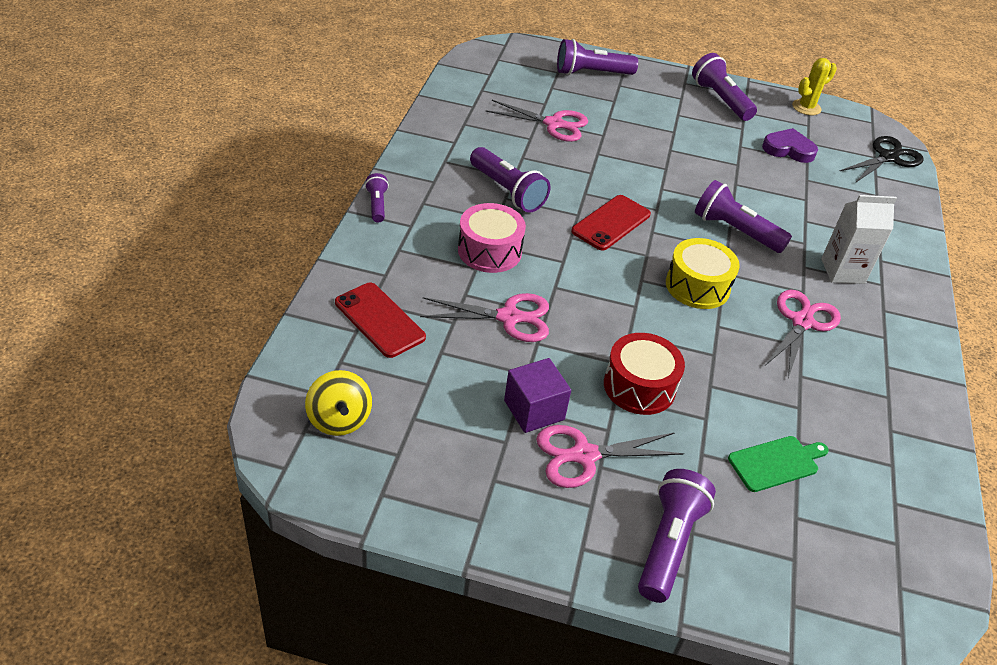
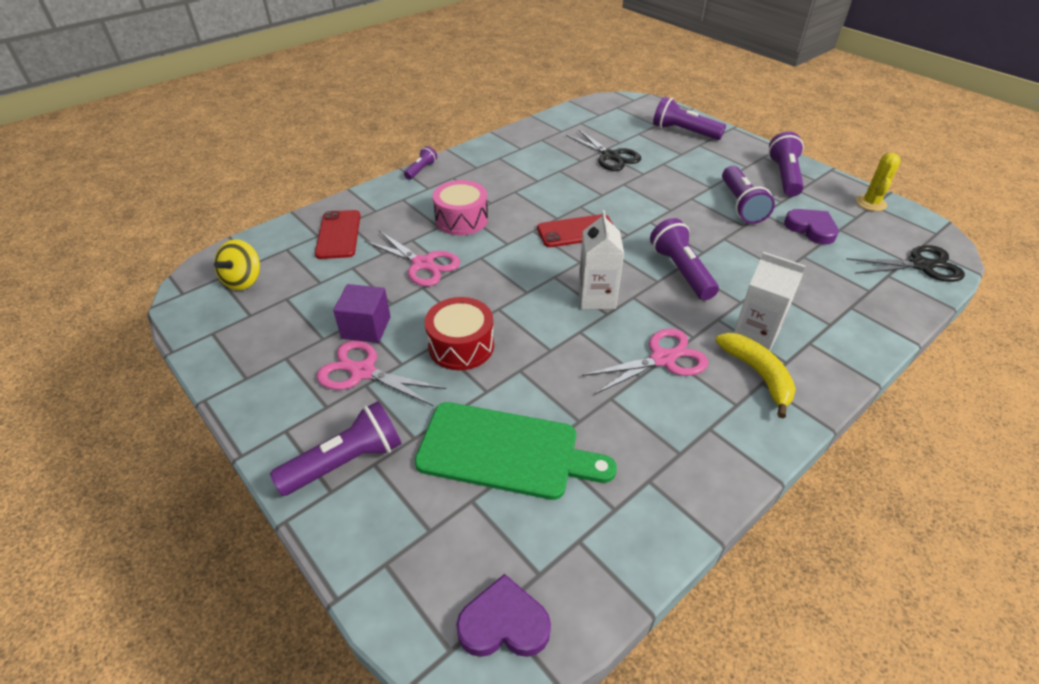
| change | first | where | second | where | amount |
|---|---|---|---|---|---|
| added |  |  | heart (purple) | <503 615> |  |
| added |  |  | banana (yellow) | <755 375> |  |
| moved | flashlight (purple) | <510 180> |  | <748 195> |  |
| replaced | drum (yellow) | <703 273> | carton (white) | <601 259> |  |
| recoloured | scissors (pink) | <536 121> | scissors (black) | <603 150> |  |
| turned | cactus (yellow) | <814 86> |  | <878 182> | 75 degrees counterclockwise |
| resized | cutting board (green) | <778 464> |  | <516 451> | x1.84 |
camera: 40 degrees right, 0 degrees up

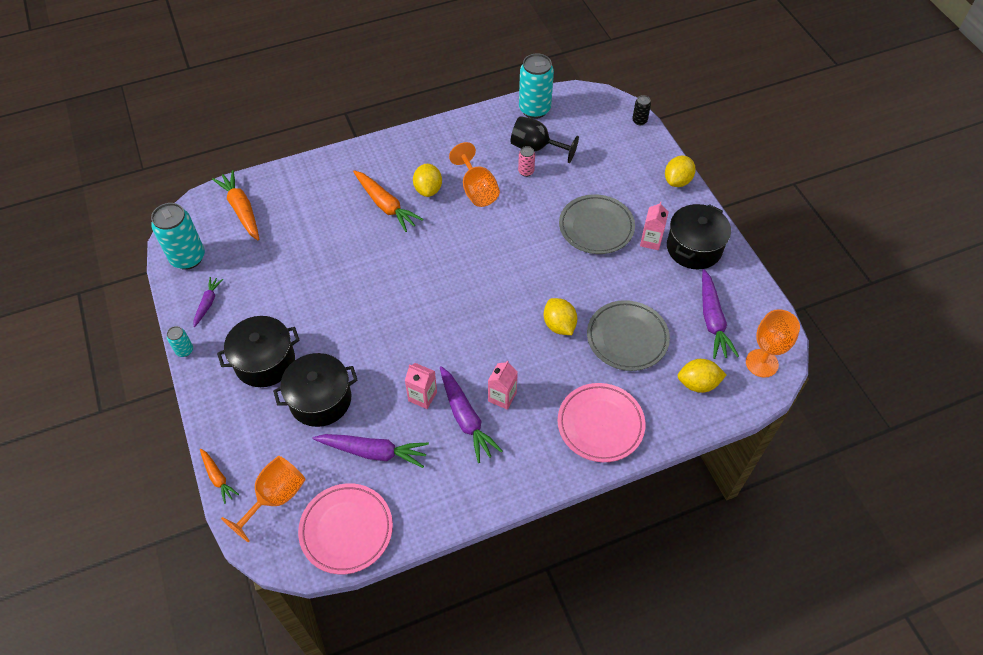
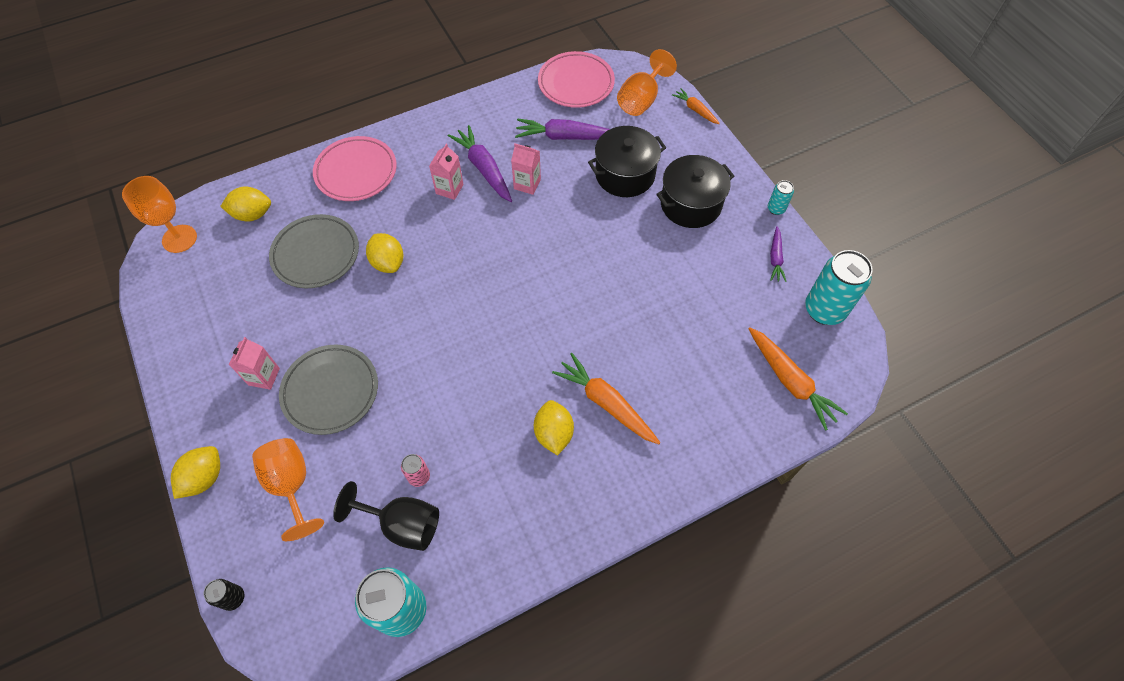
| change | first | where | second | where | amount |
|---|---|---|---|---|---|
| removed | pot (black) | <699 236> |  |  |  |
| removed | carrot (purple) | <720 314> |  |  |  |
| moved | goblet (orange) | <474 174> |  | <288 489> |  |
camera: 175 degrees right, 5 degrees up

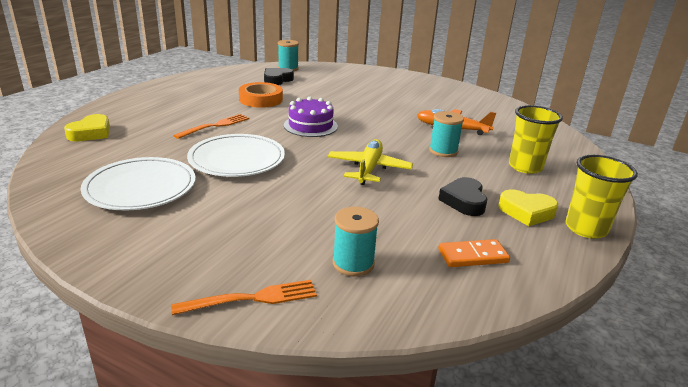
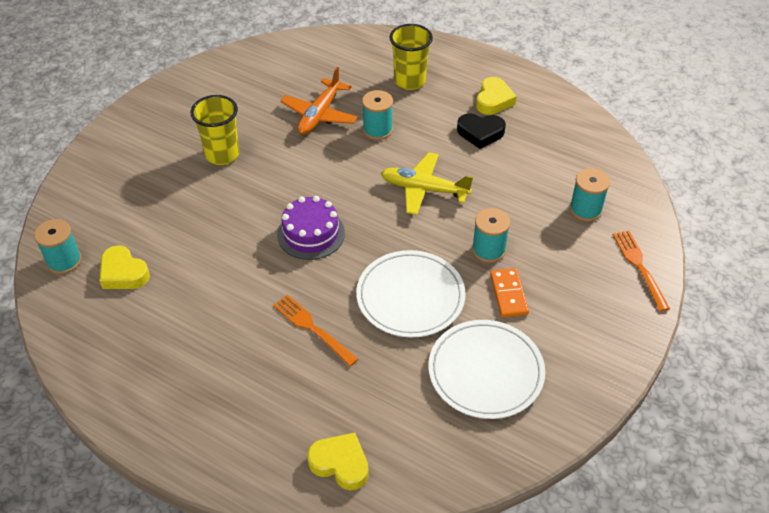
| change | first | where | second | where | amount |
|---|---|---|---|---|---|
| removed | tape (orange) | <261 95> |  |  |  |
| added |  |  | spool (turquoise) | <491 235> |  |
| moved | domino (orange) | <474 253> |  | <509 292> |  |
| moved | cup (yellow) | <602 197> |  | <214 130> |  |
| recoloured | heart (black) | <279 76> | heart (yellow) | <125 267> |  |
camera: 85 degrees left, 20 degrees up

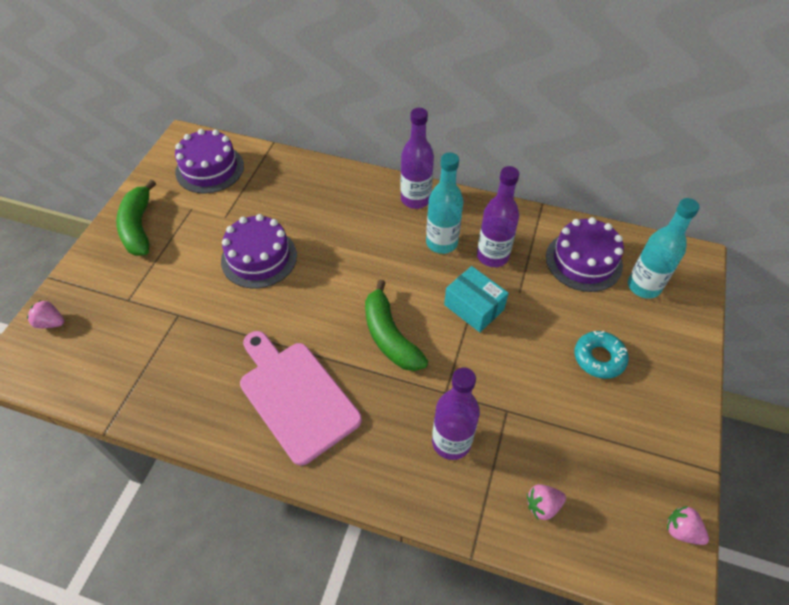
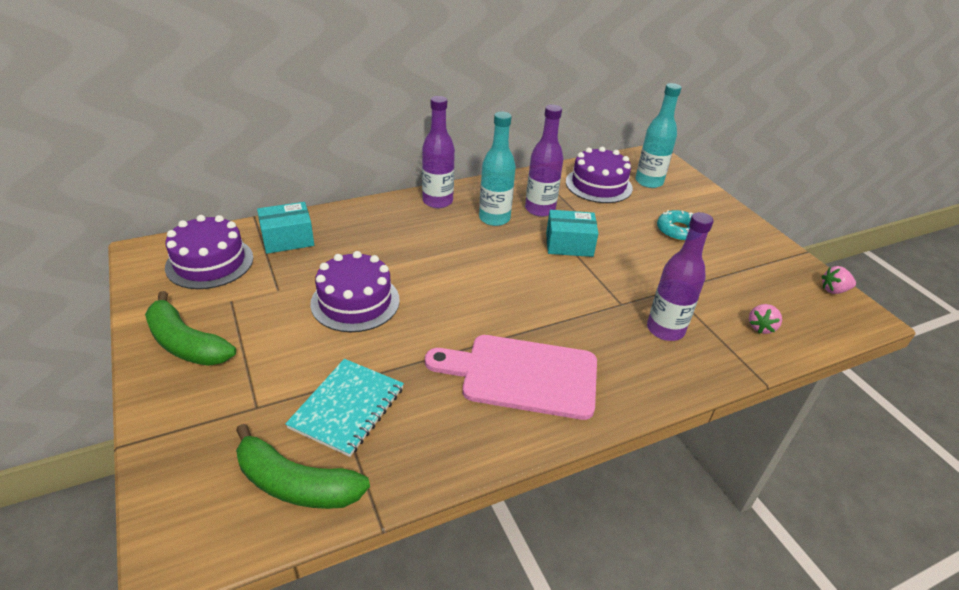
| change | first | where | second | where | amount |
|---|---|---|---|---|---|
| removed | strawberry (pink) | <45 314> |  |  |  |
| added |  |  | box (turquoise) | <285 228> |  |
| added |  |  | notebook (turquoise) | <344 408> |  |
| moved | banana (green) | <396 325> |  | <303 466> |  |
camera: 45 degrees left, 15 degrees down

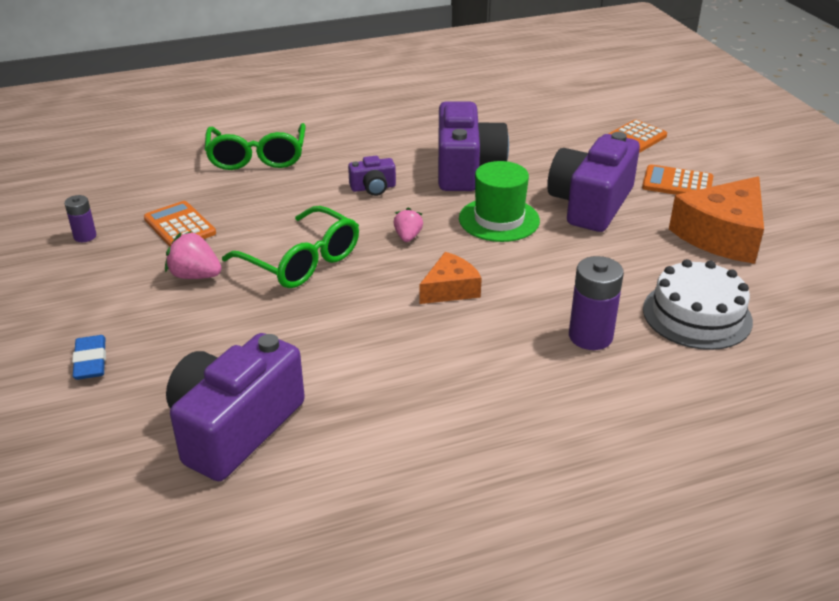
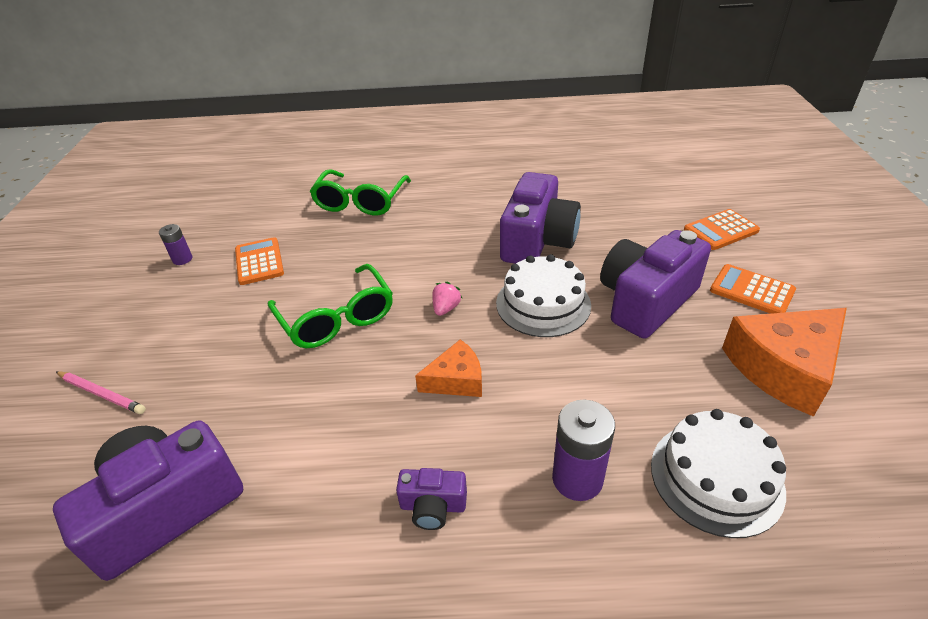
| change | first | where | second | where | amount |
|---|---|---|---|---|---|
| removed | strawberry (pink) | <193 255> |  |  |  |
| moved | camera (purple) | <372 176> |  | <431 499> |  |
| replaced | eraser (blue) | <89 357> | pencil (pink) | <101 392> |  |
| replaced | hat (green) | <499 201> | cake (white) | <543 295> |  |
camera: 20 degrees right, 5 degrees up

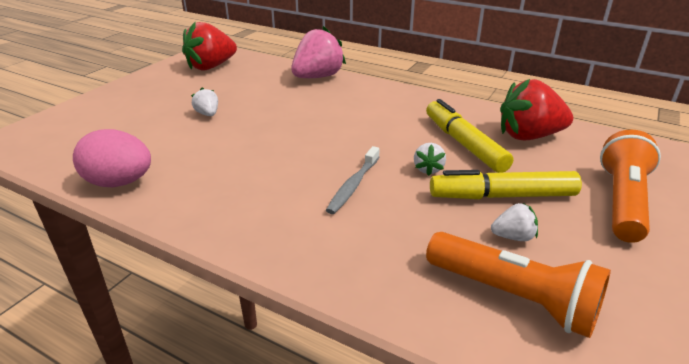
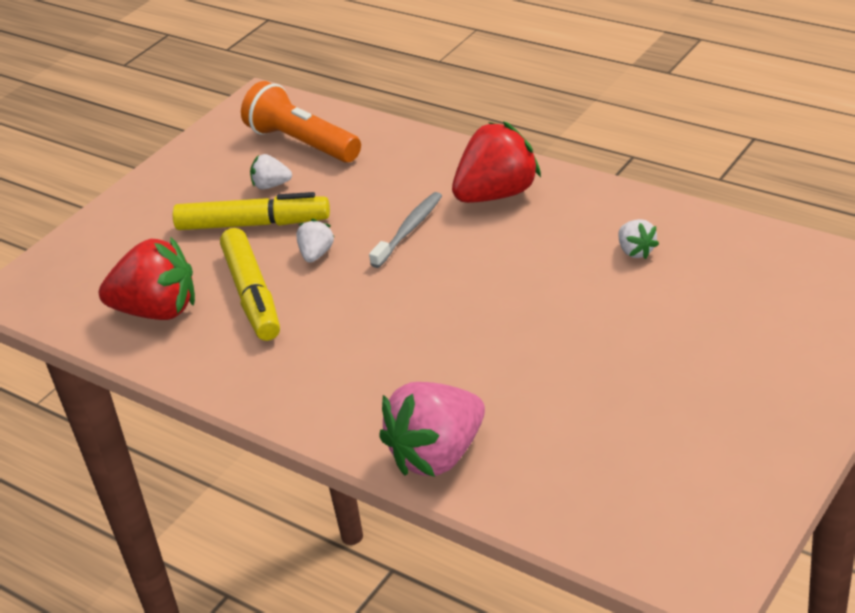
| change | first | where | second | where | amount |
|---|---|---|---|---|---|
| removed | egg (pink) | <112 158> |  |  |  |
| removed | flashlight (orange) | <630 186> |  |  |  |
| moved | strawberry (red) | <209 46> |  | <496 162> |  |
| moved | strawberry (white) | <204 101> |  | <639 239> |  |
camera: 170 degrees left, 5 degrees up

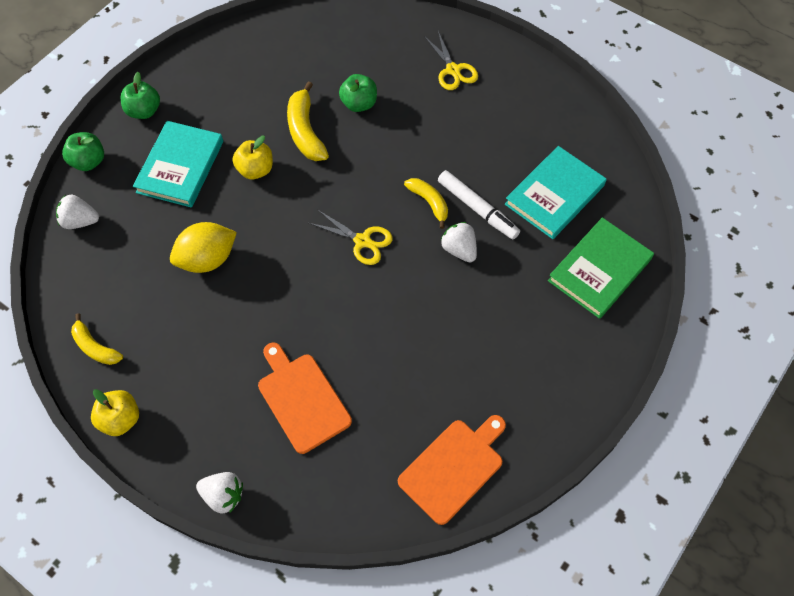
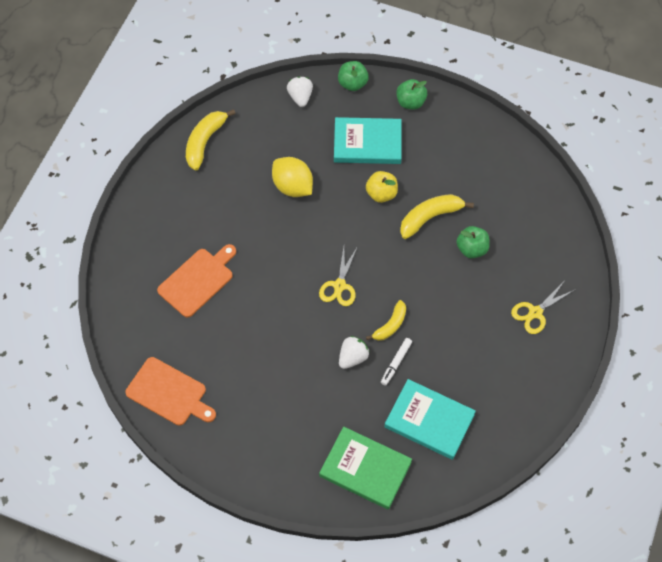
| change | first | where | second | where | amount |
|---|---|---|---|---|---|
| removed | apple (yellow) | <115 412> |  |  |  |
| removed | strawberry (white) | <219 493> |  |  |  |
| resized | banana (yellow) | <97 339> |  | <211 139> | x1.54 |
| resized | marker (white) | <479 205> |  | <396 361> | x0.64 |
camera: 75 degrees right, 0 degrees up

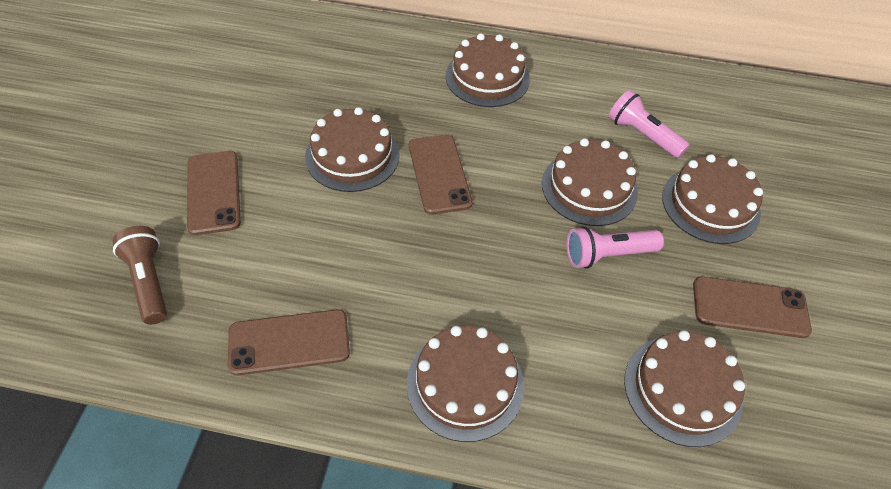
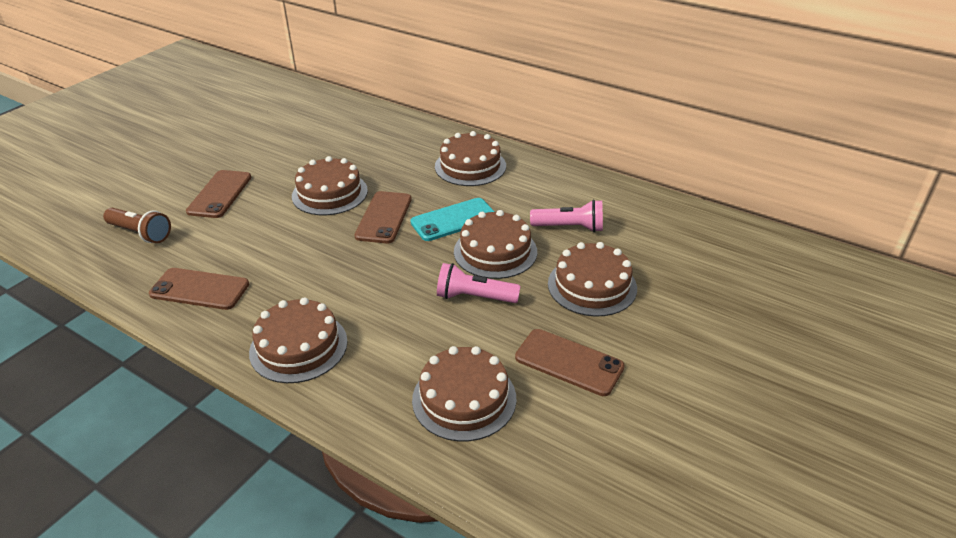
| change | first | where | second | where | amount |
|---|---|---|---|---|---|
| added |  |  | phone (turquoise) | <452 219> |  |
| turned | flashlight (brown) | <140 275> |  | <137 225> | 120 degrees clockwise |
| turned | flashlight (pink) | <649 124> |  | <566 216> | 120 degrees clockwise |
camera: 25 degrees right, 15 degrees down

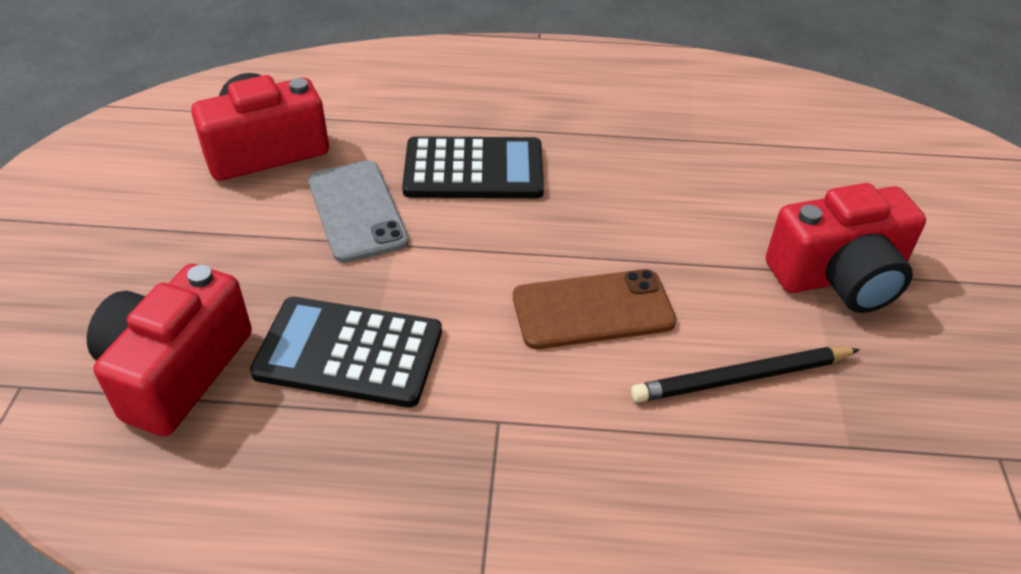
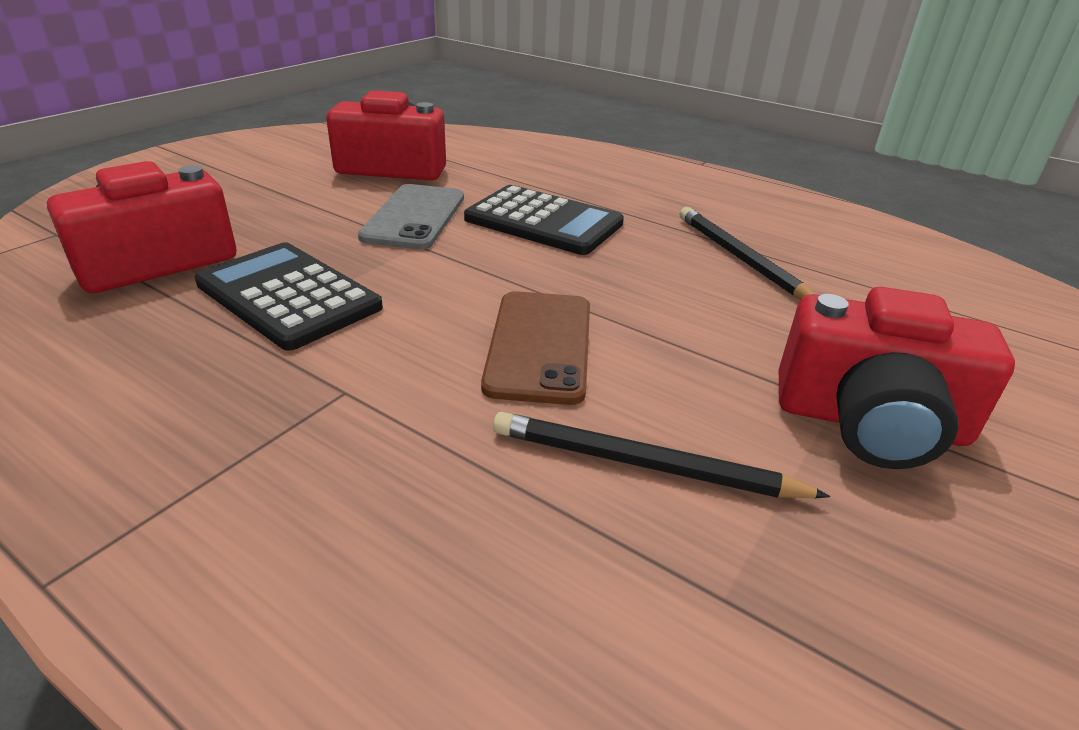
| change | first | where | second | where | amount |
|---|---|---|---|---|---|
| added |  |  | pencil (black) | <747 253> |  |
| turned | phone (brown) | <594 309> |  | <535 348> | 75 degrees clockwise |
camera: 30 degrees right, 10 degrees down

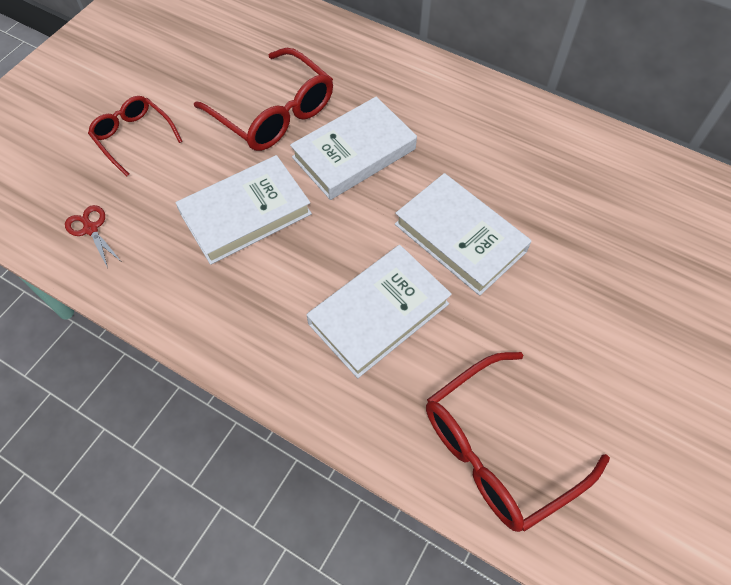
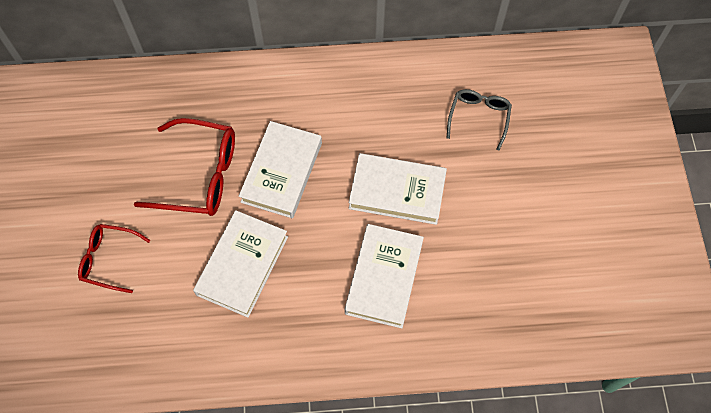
| change | first | where | second | where | amount |
|---|---|---|---|---|---|
| removed | scissors (red) | <93 236> |  |  |  |
| removed | glasses (red) | <518 442> |  |  |  |
| added |  |  | glasses (grey) | <479 119> |  |
camera: 35 degrees left, 5 degrees up

